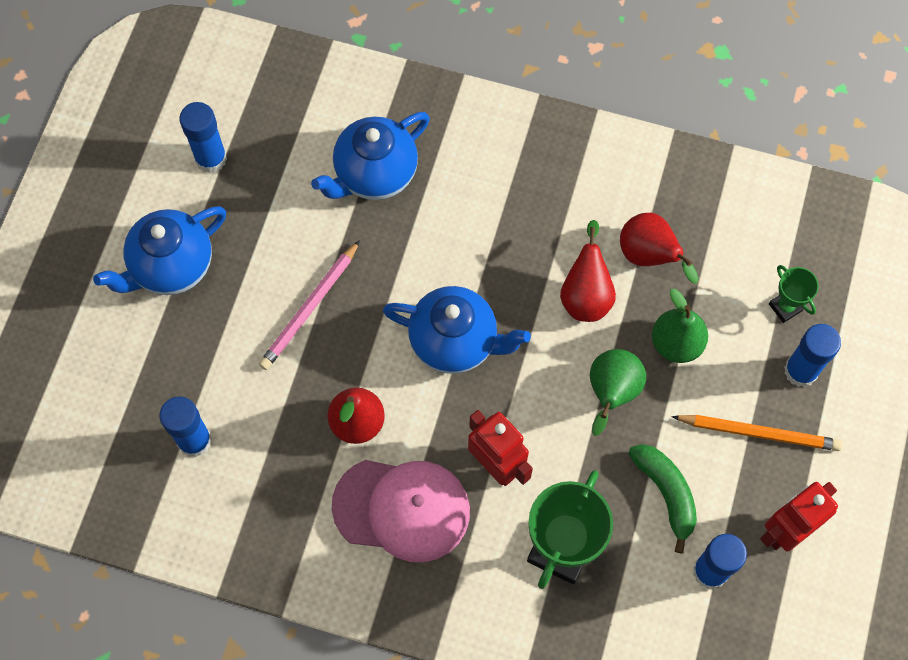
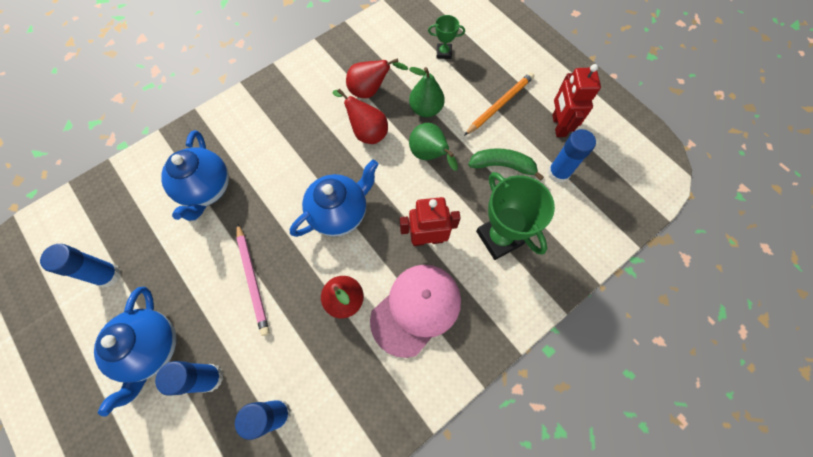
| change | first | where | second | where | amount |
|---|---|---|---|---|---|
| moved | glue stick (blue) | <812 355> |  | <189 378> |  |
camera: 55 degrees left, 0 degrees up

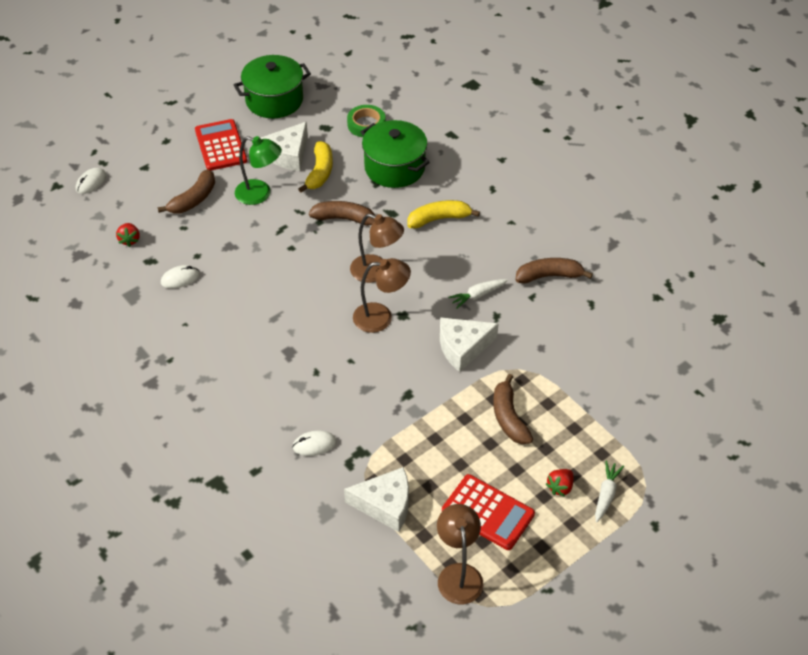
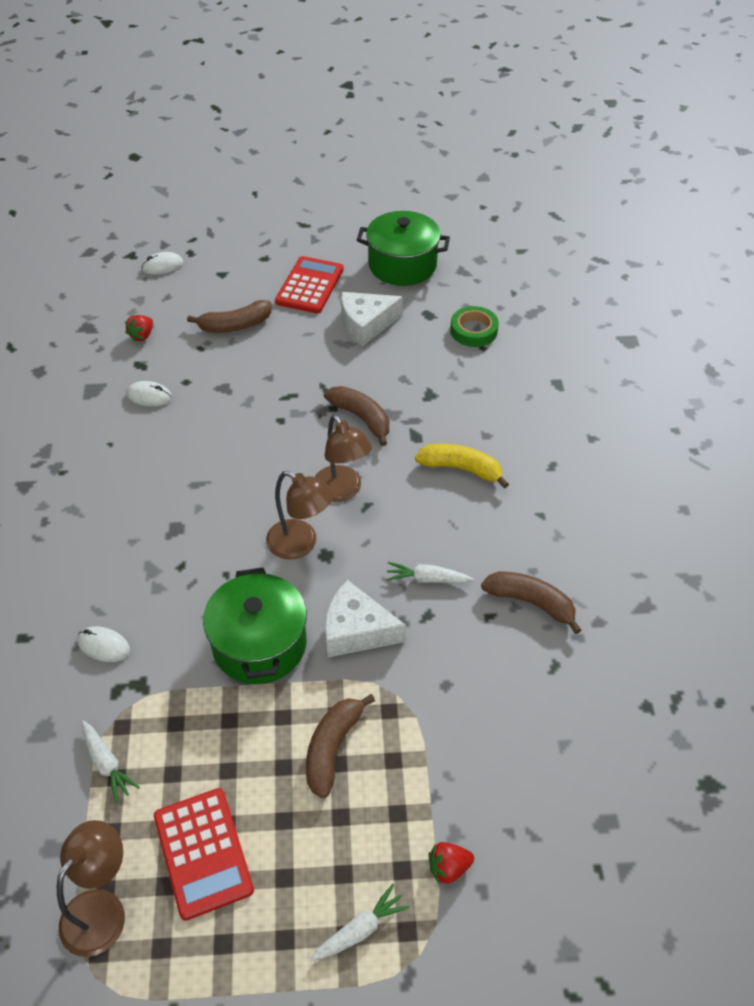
| change | first | where | second | where | amount |
|---|---|---|---|---|---|
| removed | lamp (green) | <258 170> |  |  |  |
| removed | banana (yellow) | <315 167> |  |  |  |
| moved | pot (green) | <395 154> |  | <255 626> |  |
| moved | strawberry (red) | <560 483> |  | <451 863> |  |
| replaced | cheese (white) | <376 499> | carrot (white) | <111 761> |  |
camera: 35 degrees right, 0 degrees up

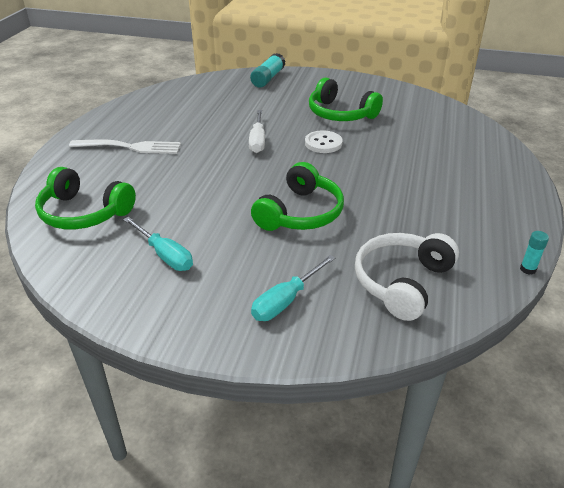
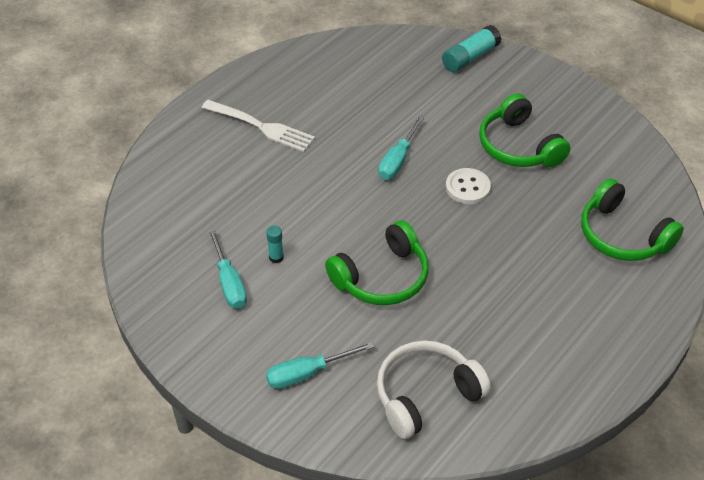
| change | first | where | second | where | amount |
|---|---|---|---|---|---|
| moved | headphones (green) | <85 198> |  | <632 219> |  |
| moved | glue stick (turquoise) | <534 253> |  | <275 244> |  |
| recoloured | screwdriver (white) | <257 131> | screwdriver (turquoise) | <401 147> |  |
camera: 25 degrees right, 10 degrees up

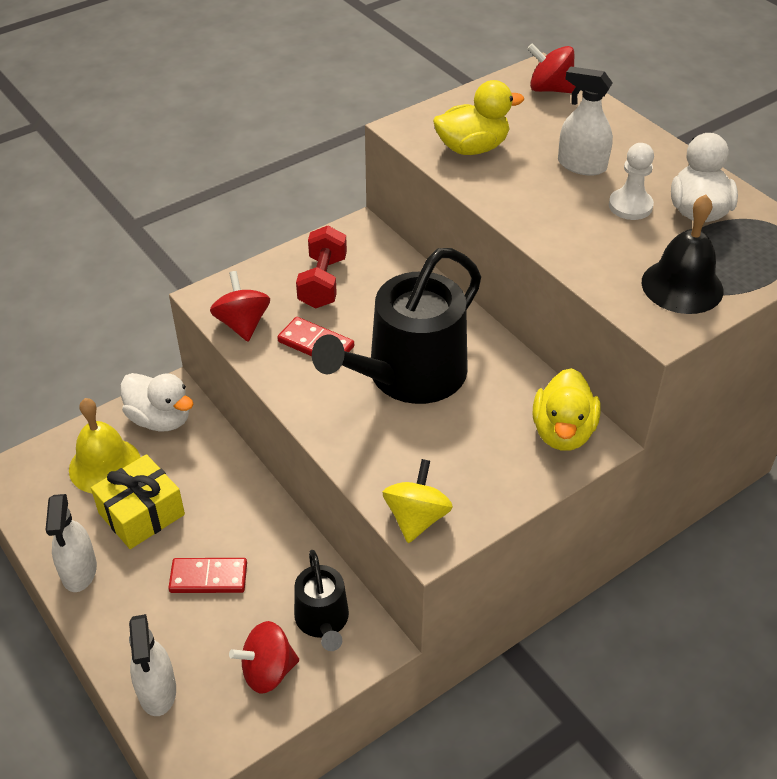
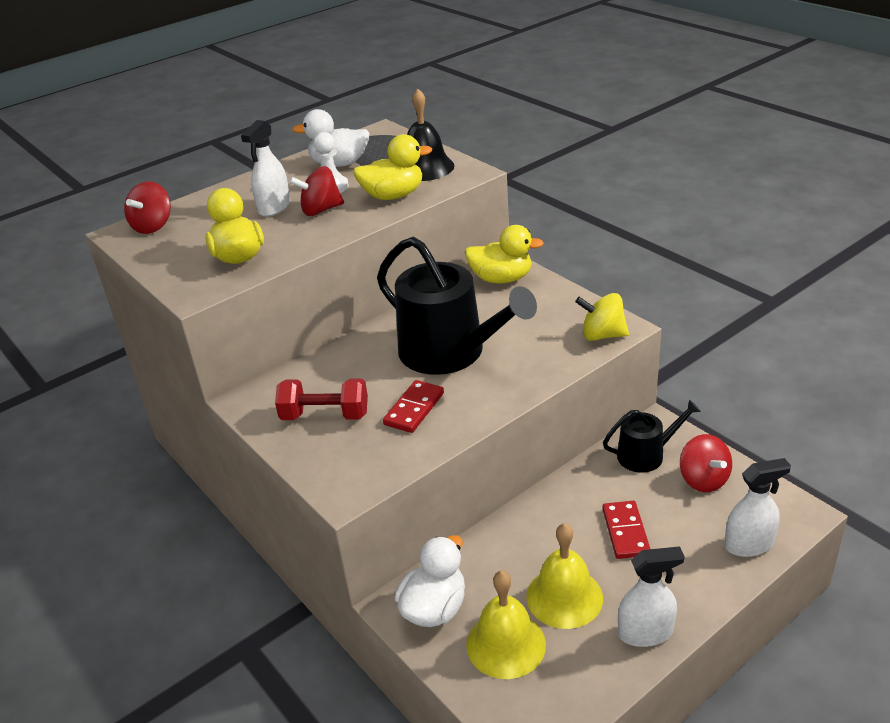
| change | first | where | second | where | amount |
|---|---|---|---|---|---|
| added |  |  | duck (yellow) | <392 167> |  |
| moved | spinning top (red) | <240 306> |  | <316 191> |  |
| replaced | gift (yellow) | <138 501> | bell (yellow) | <564 576> |  |
camera: 90 degrees left, 10 degrees down

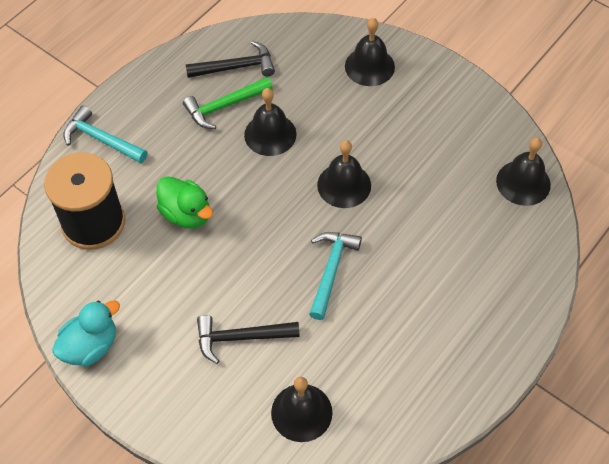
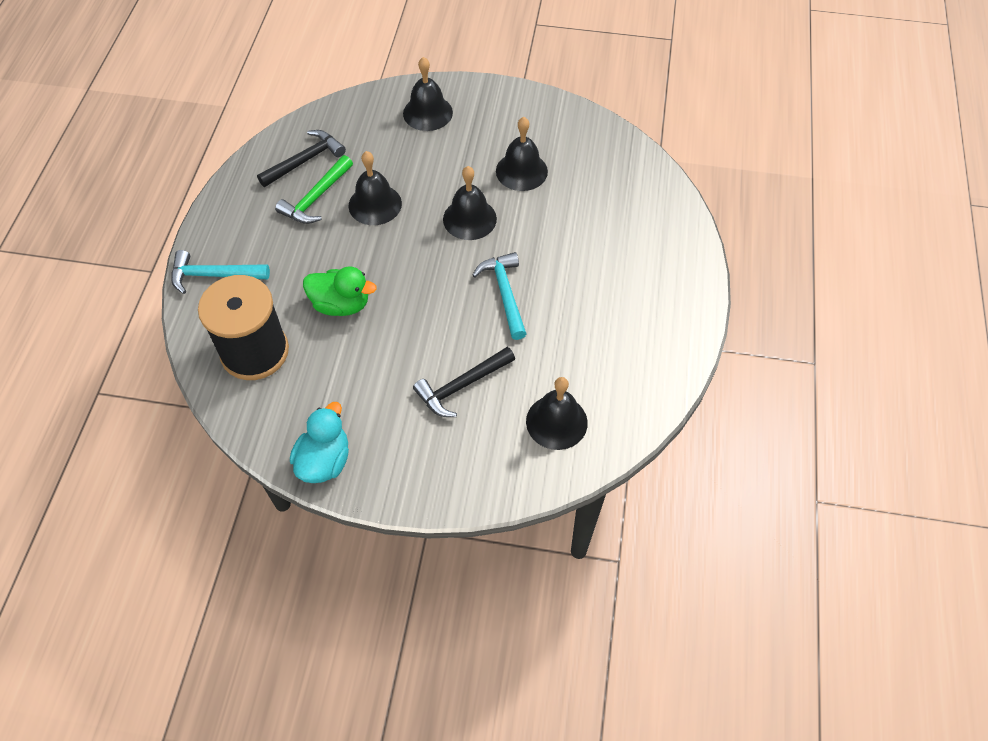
| change | first | where | second | where | amount |
|---|---|---|---|---|---|
| moved | bell (black) | <523 172> |  | <522 154> |  |
camera: 30 degrees left, 0 degrees up

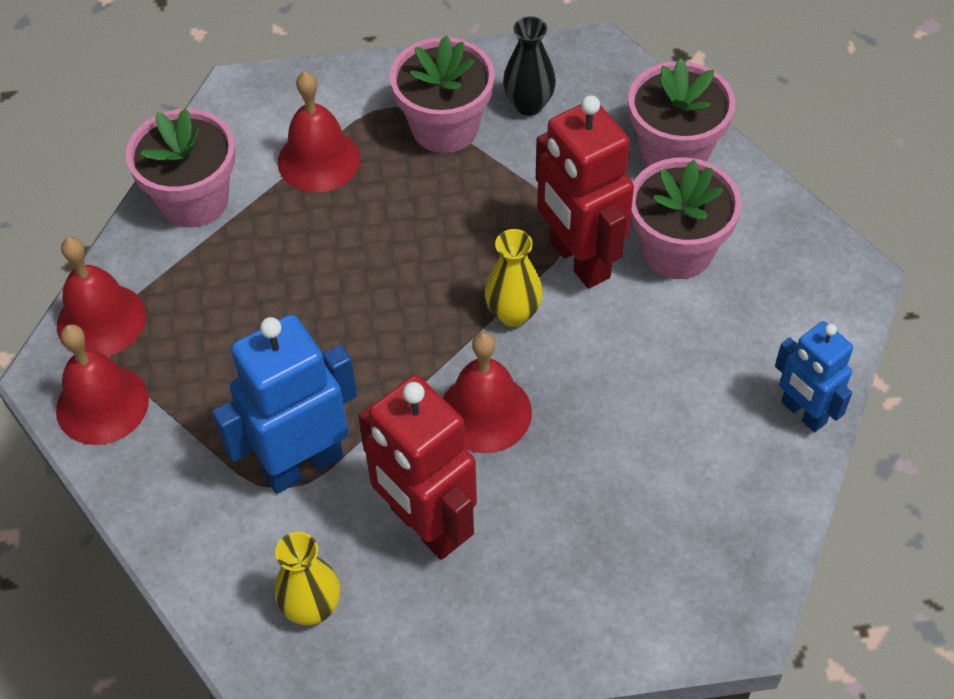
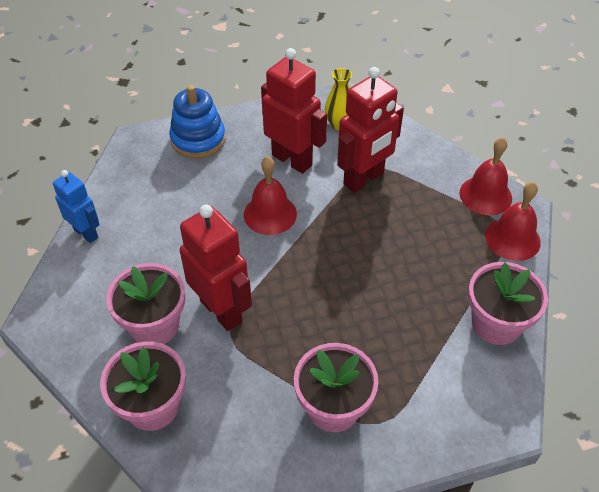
| change | first | where | second | where | amount |
|---|---|---|---|---|---|
| removed | bell (red) | <319 132> |  |  |  |
| removed | vase (yellow) | <514 278> |  |  |  |
| removed | vase (black) | <529 66> |  |  |  |
| added |  |  | stacking toy (blue) | <197 122> |  |
| recoloured | robot (blue) | <284 404> | robot (red) | <370 130> |  |
camera: 170 degrees right, 5 degrees down

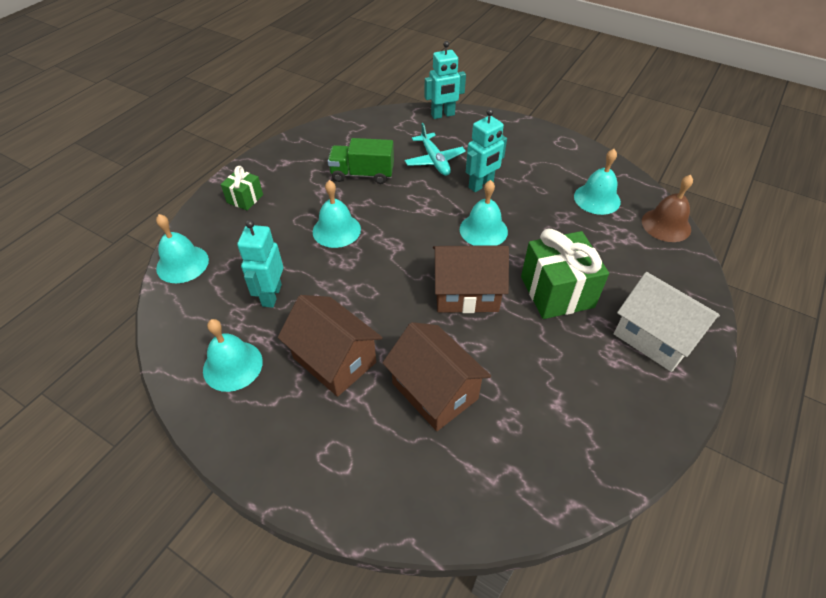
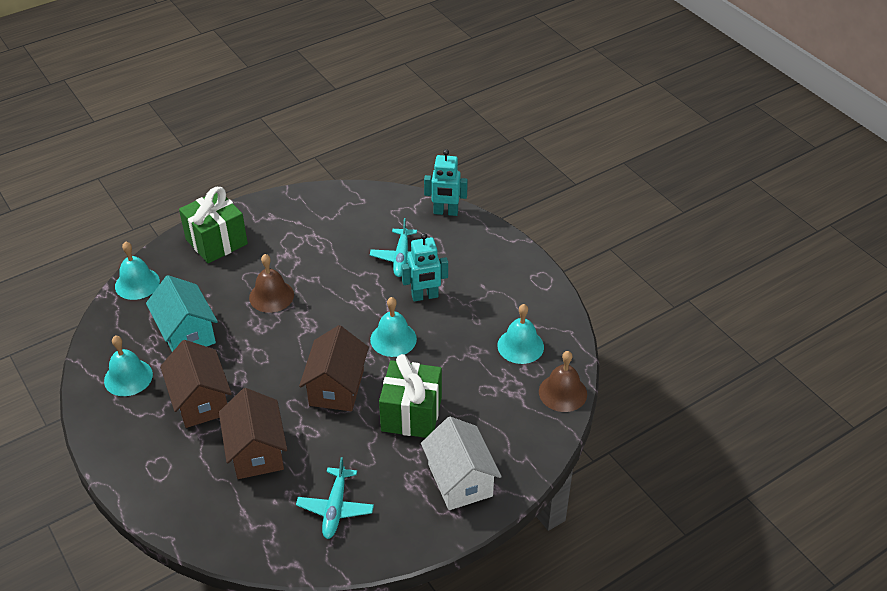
| change | first | where | second | where | amount |
|---|---|---|---|---|---|
| removed | truck (green) | <361 161> |  |  |  |
| added |  |  | plane (turquoise) | <335 498> |  |
| replaced | robot (turquoise) | <260 264> | house (turquoise) | <182 313> |  |
| recoloured | bell (turquoise) | <337 214> | bell (brown) | <271 283> |  |
| turned | house (brown) | <471 279> |  | <334 368> | 75 degrees clockwise |
| resized | gift (green) | <242 188> |  | <213 225> | x1.87 |
camera: 25 degrees right, 5 degrees down

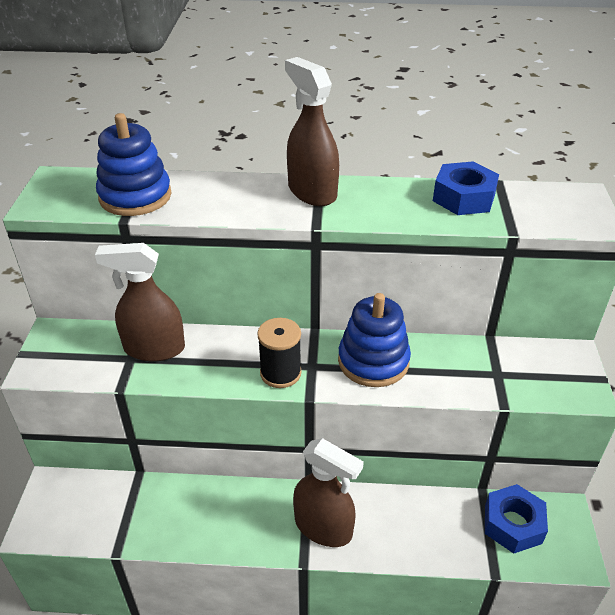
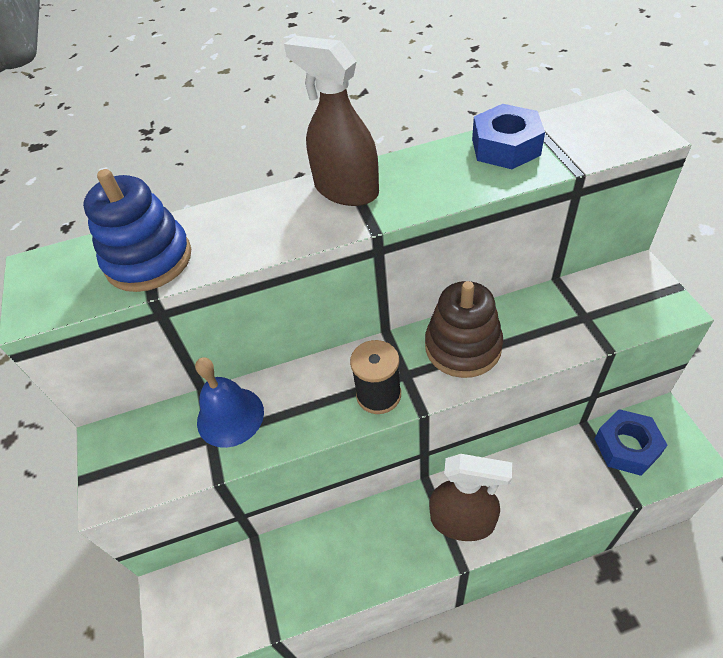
| change | first | where | second | where | amount |
|---|---|---|---|---|---|
| replaced | spray bottle (brown) | <140 302> | bell (blue) | <229 402> |  |
| recoloured | stacking toy (blue) | <374 340> | stacking toy (brown) | <464 329> |  |
camera: 15 degrees left, 10 degrees up

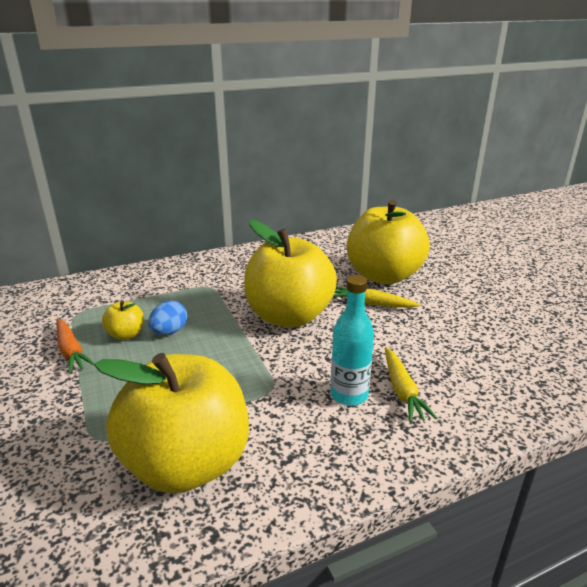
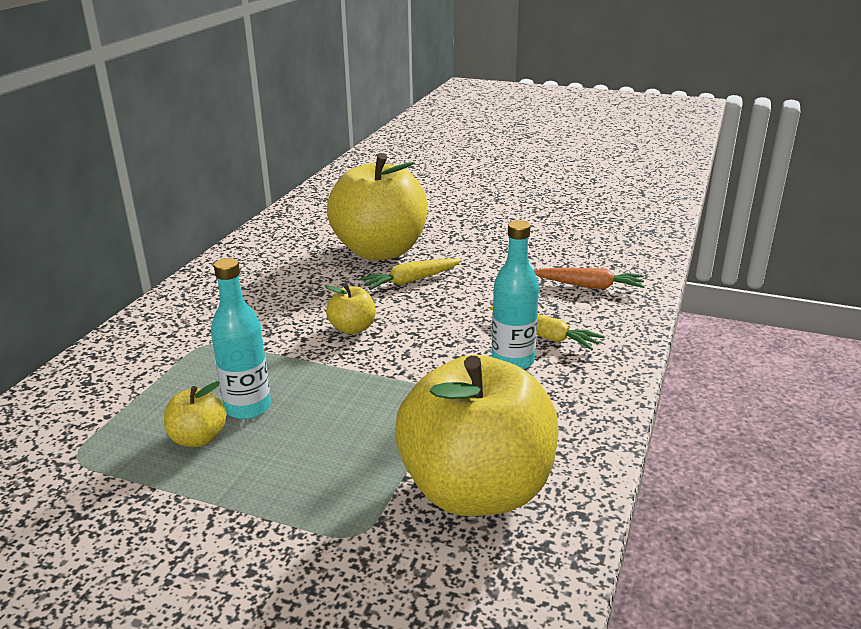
| change | first | where | second | where | amount |
|---|---|---|---|---|---|
| moved | carrot (orange) | <75 346> |  | <589 278> |  |
| replaced | egg (blue) | <167 318> | bottle (turquoise) | <241 338> |  |
| resized | apple (yellow) | <290 274> |  | <350 309> | x0.42 |
camera: 45 degrees left, 0 degrees up

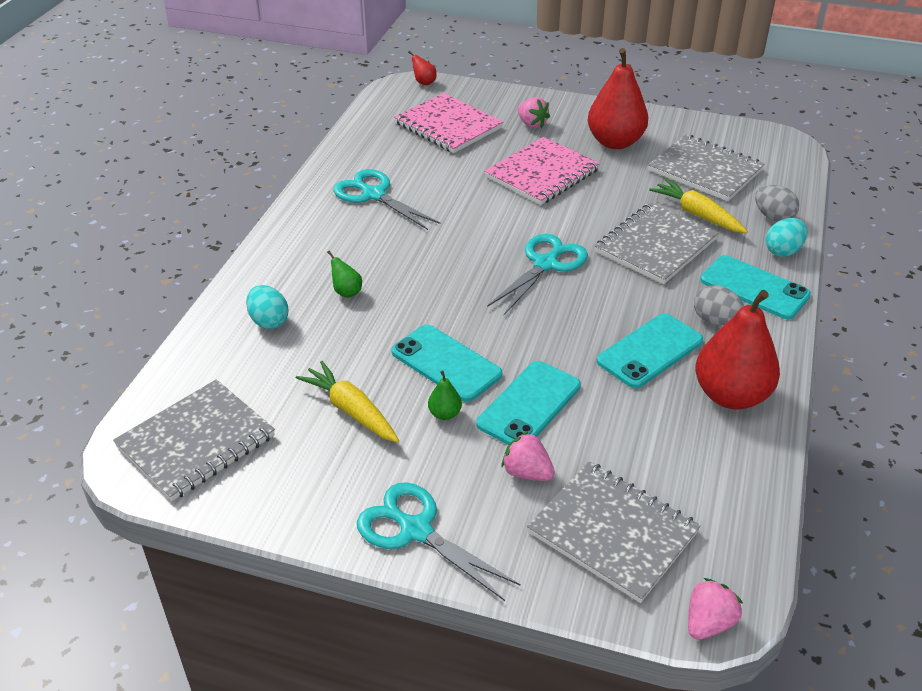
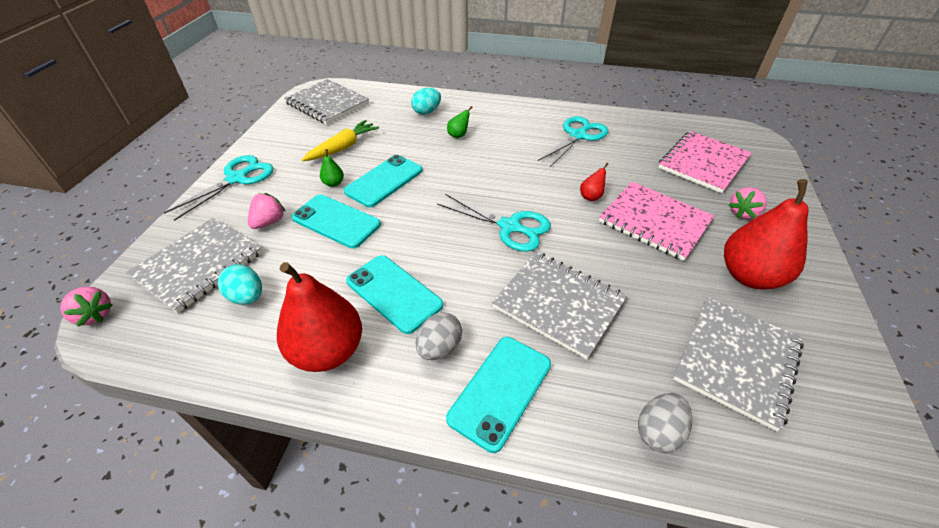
| change | first | where | second | where | amount |
|---|---|---|---|---|---|
| removed | carrot (yellow) | <698 206> |  |  |  |
| moved | pear (red) | <422 68> |  | <594 182> |  |
| moved | egg (turquoise) | <787 237> |  | <239 284> |  |
camera: 85 degrees right, 5 degrees up

